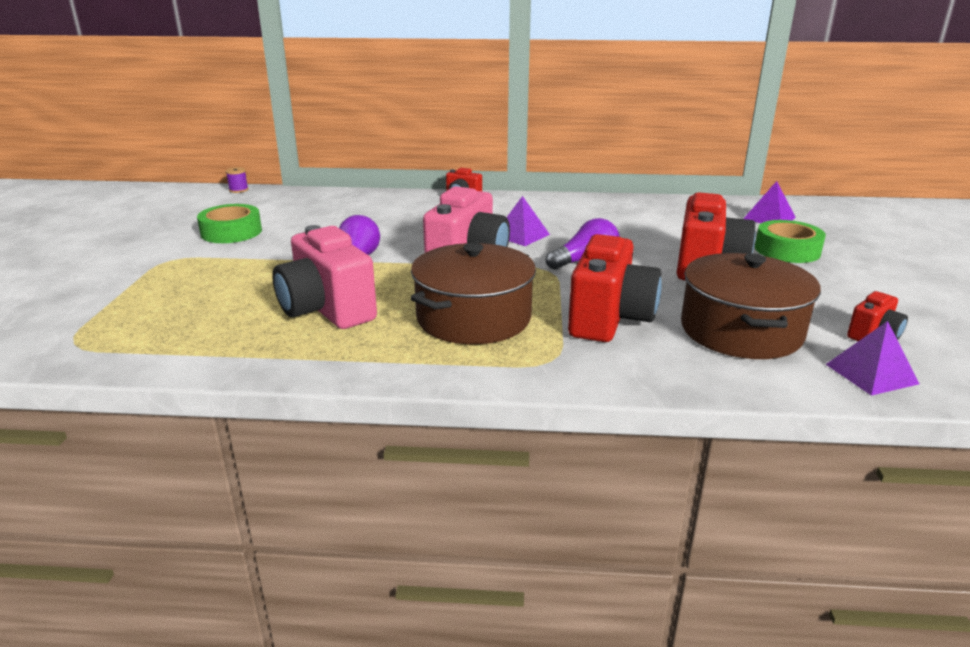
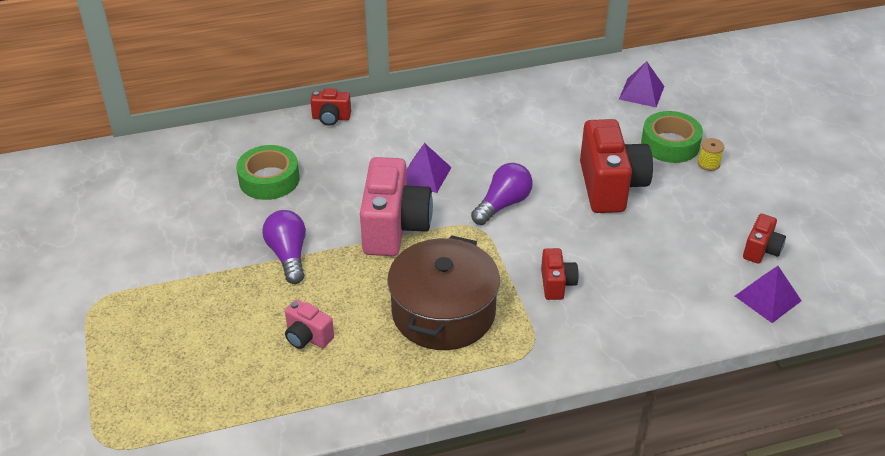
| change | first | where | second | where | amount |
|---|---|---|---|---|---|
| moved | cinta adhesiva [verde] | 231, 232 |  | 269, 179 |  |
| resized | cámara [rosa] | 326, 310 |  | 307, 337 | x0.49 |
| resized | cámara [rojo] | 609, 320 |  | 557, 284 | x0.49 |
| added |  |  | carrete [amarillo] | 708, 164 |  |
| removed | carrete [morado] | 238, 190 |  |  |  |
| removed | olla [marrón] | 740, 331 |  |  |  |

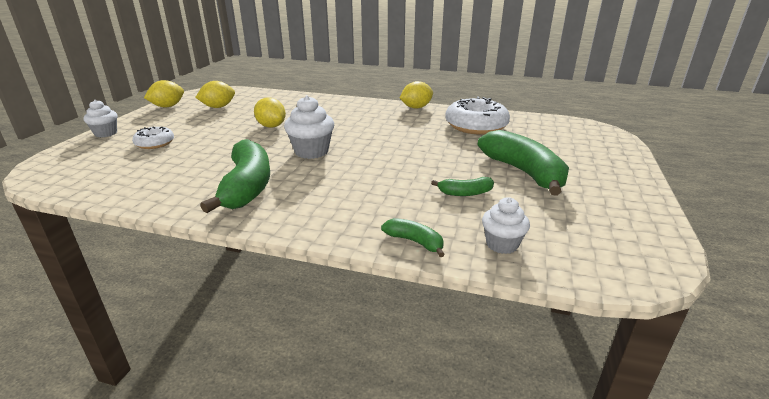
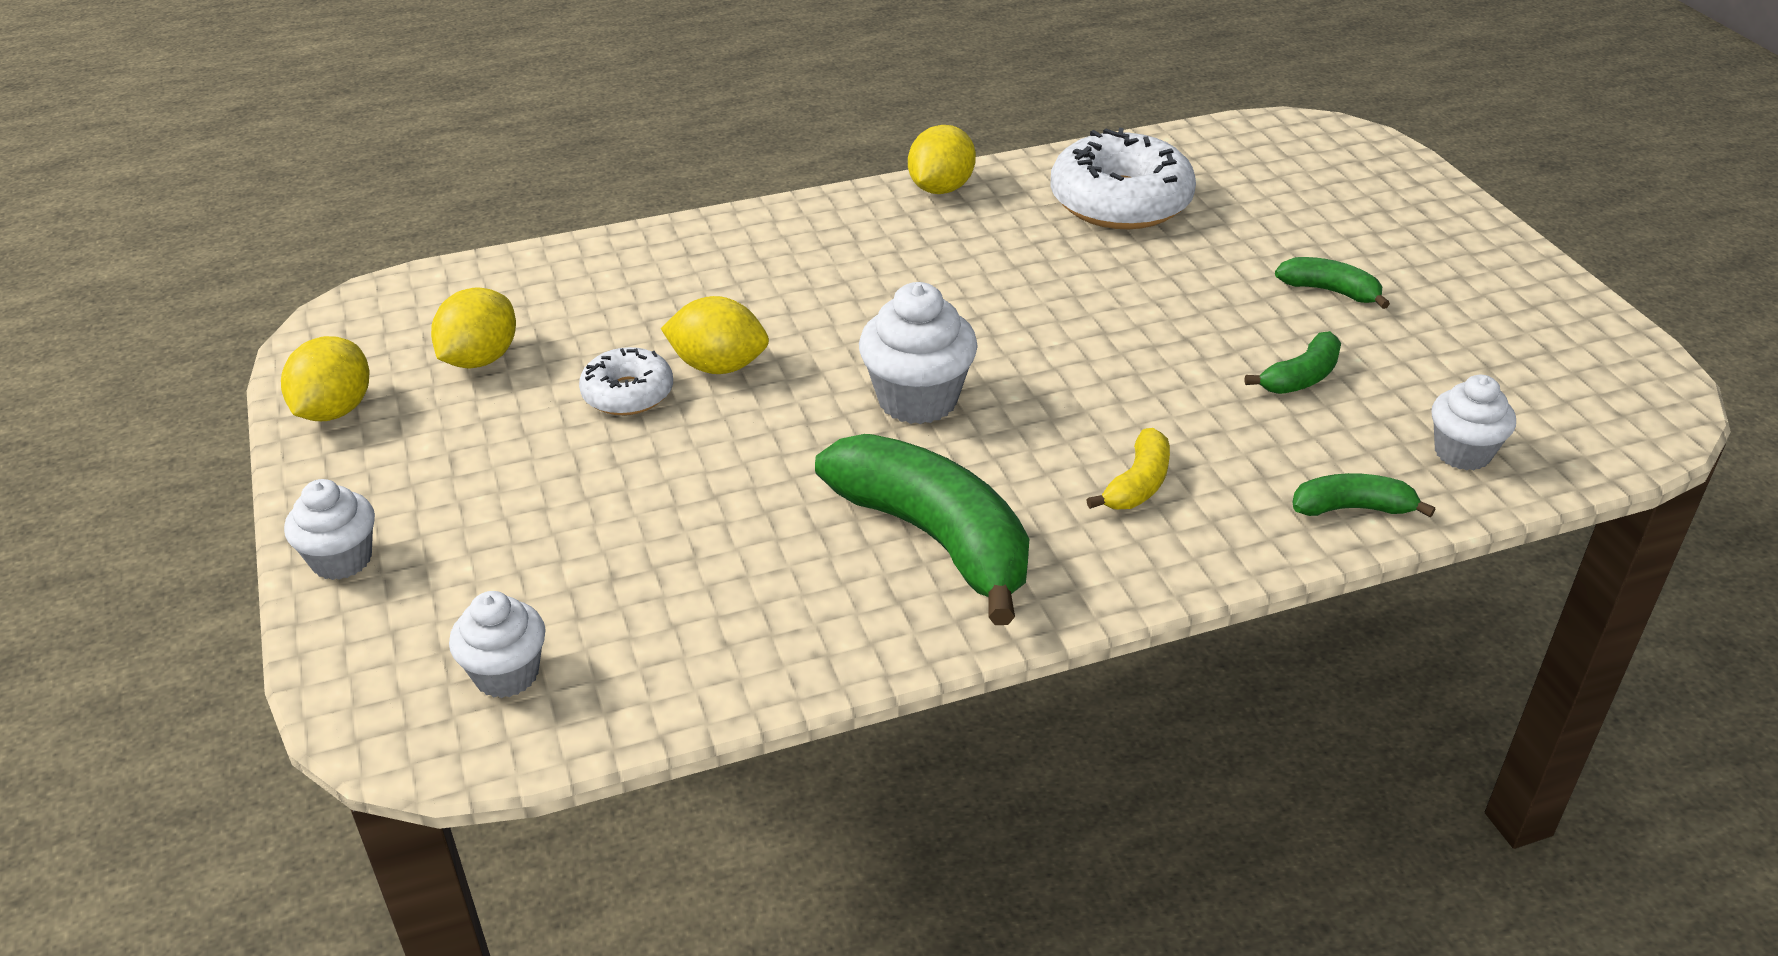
| change | first | where | second | where | amount |
|---|---|---|---|---|---|
| added |  |  | magdalena [blanco] | 506, 674 |  |
| moved | rosquilla [blanco] | 155, 143 |  | 628, 393 |  |
| added |  |  | plátano [amarillo] | 1137, 484 |  |
| resized | plátano [verde] | 524, 172 |  | 1330, 291 | x0.48 |

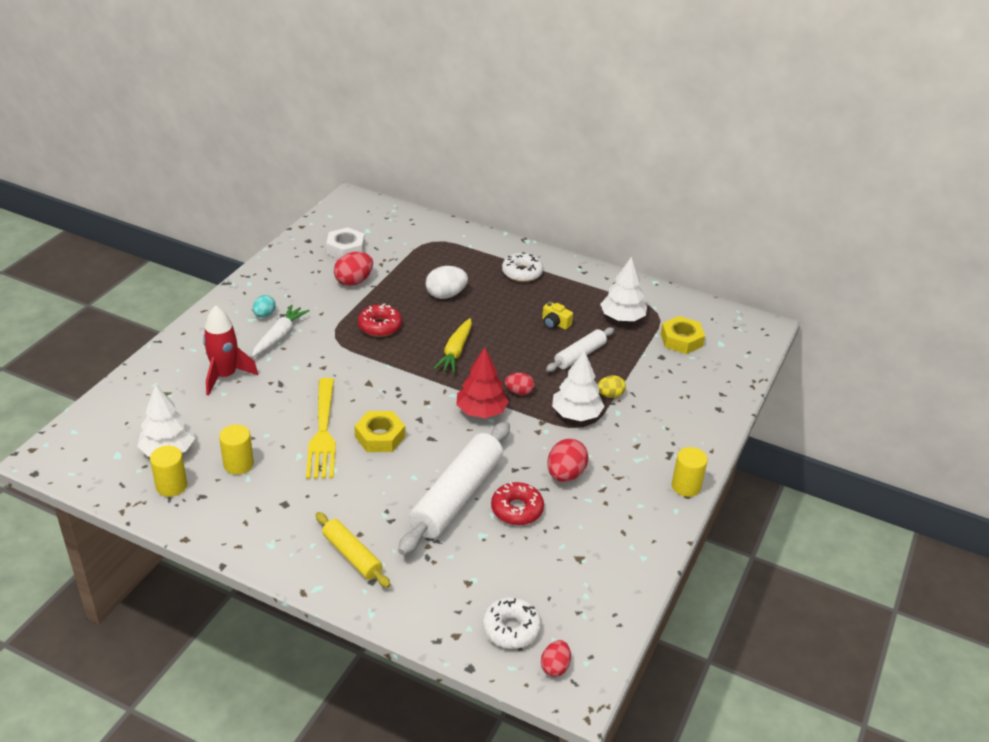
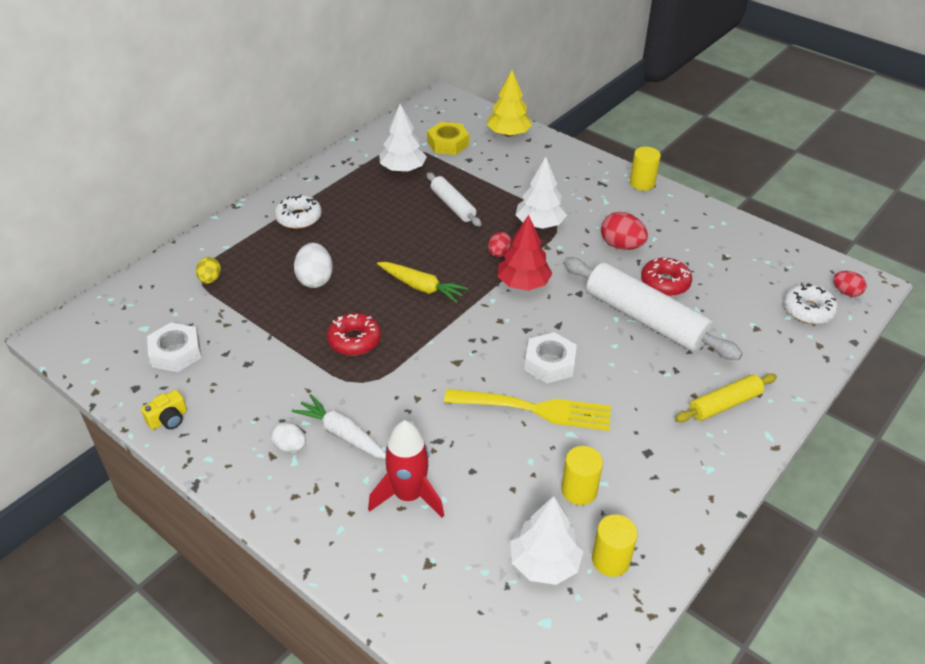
| change | first | where | second | where | amount |
|---|---|---|---|---|---|
| moved | cámara [amarillo] | 555, 323 |  | 168, 419 |  |
| moved | huevo [amarillo] | 610, 395 |  | 210, 279 |  |
| recoloured | huevo [turquesa] | 264, 315 | huevo [blanco] | 290, 446 |  |
| added |  |  | árbol [amarillo] | 508, 134 |  |
| recoloured | tuerca [amarillo] | 380, 437 | tuerca [blanco] | 550, 363 |  |
| removed | huevo [rojo] | 354, 281 |  |  |  |

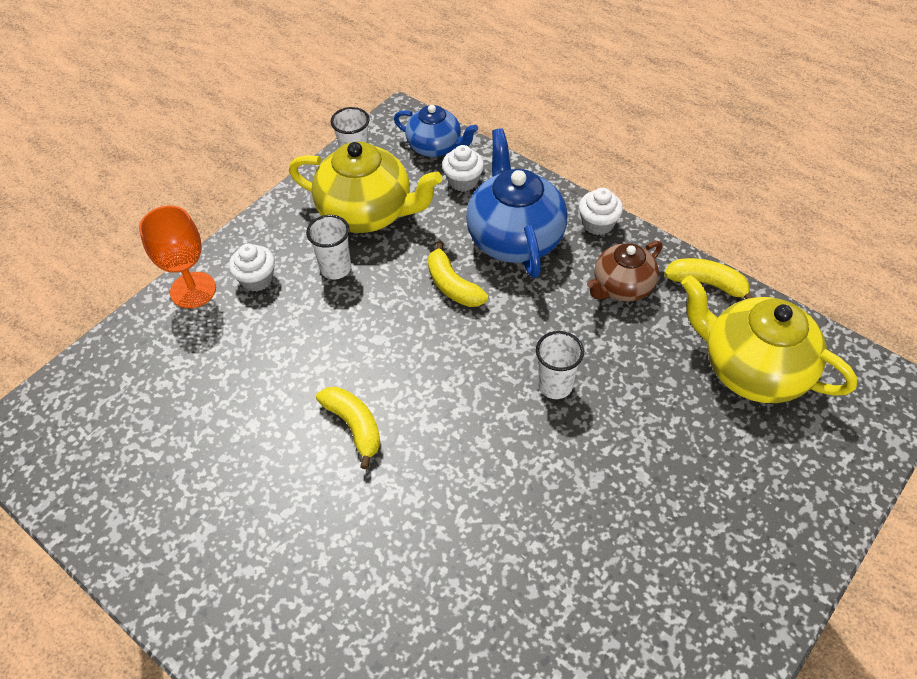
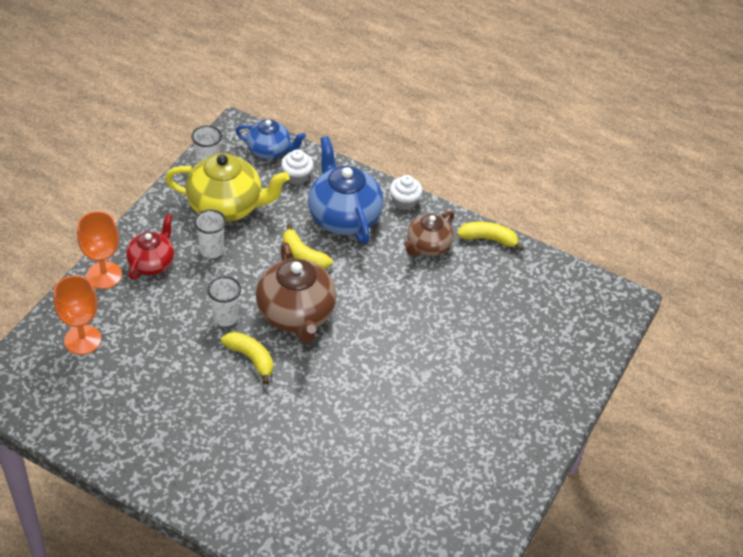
| change | first | where | second | where | amount |
|---|---|---|---|---|---|
| added |  |  | copa [naranja] | 82, 340 |  |
| replaced | magdalena [blanco] | 257, 279 | tetera [rojo] | 152, 263 |  |
| moved | vaso [blanco] | 555, 385 |  | 225, 317 |  |
| added |  |  | tetera [marrón] | 296, 315 |  |
| removed | tetera [amarillo] | 752, 369 |  |  |  |

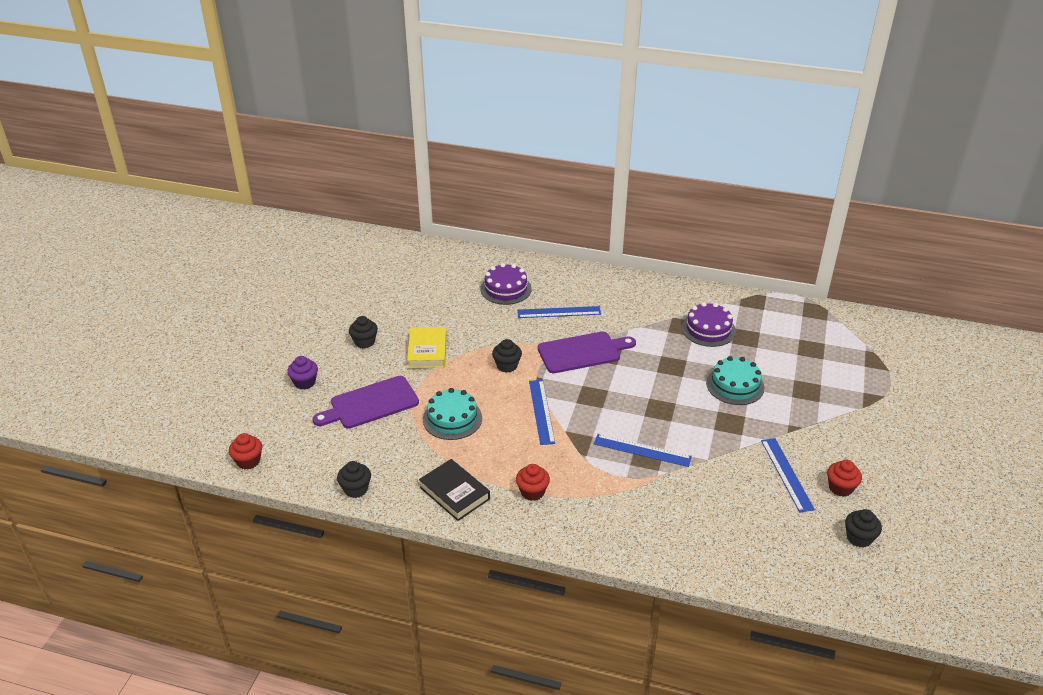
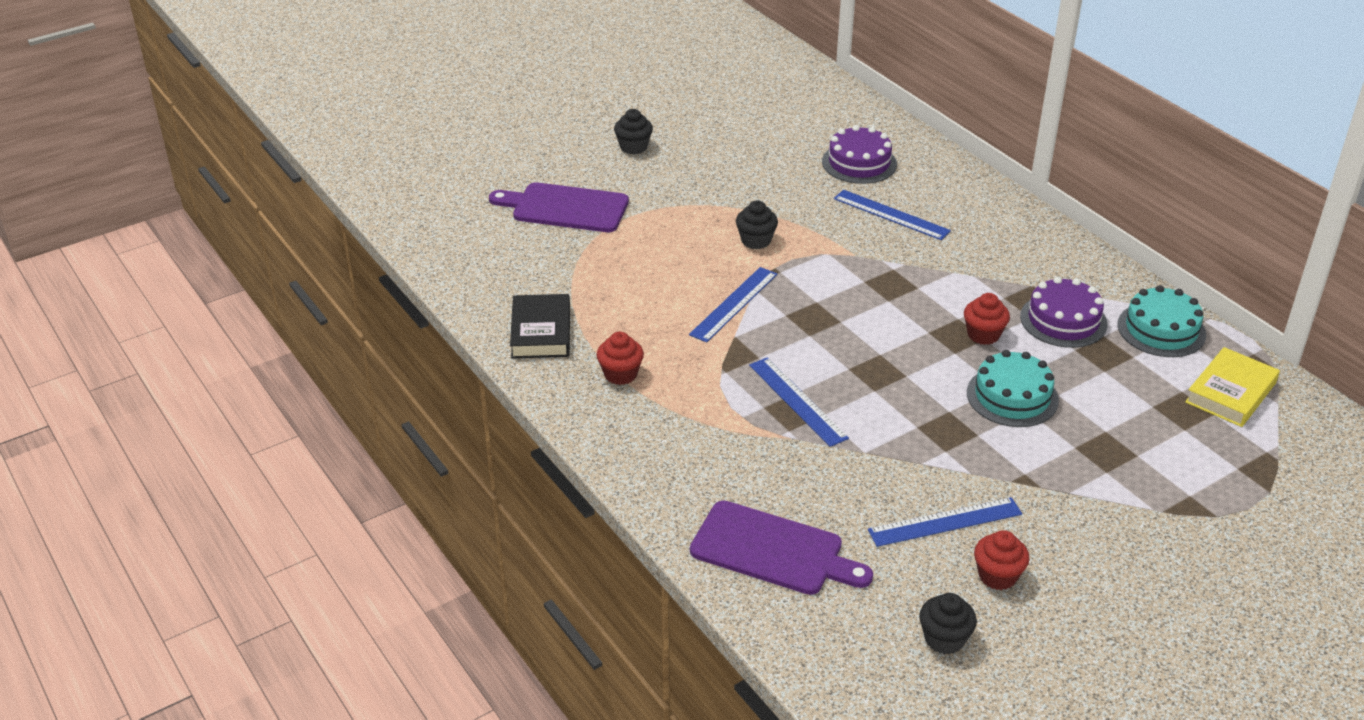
| change | first | where | second | where | amount |
|---|---|---|---|---|---|
| moved | tabla de cortar [morado] | 582, 352 |  | 773, 550 |  |
| turned | regla [azul] | 786, 474 |  | 945, 522 | 45 degrees clockwise |
| moved | magdalena [rojo] | 248, 461 |  | 983, 335 |  |
| moved | tarta [turquesa] | 452, 418 |  | 1161, 329 |  |
| moved | libro [amarillo] | 427, 351 |  | 1230, 393 |  |
| removed | magdalena [morado] | 304, 382 |  |  |  |
| removed | magdalena [negro] | 356, 489 |  |  |  |

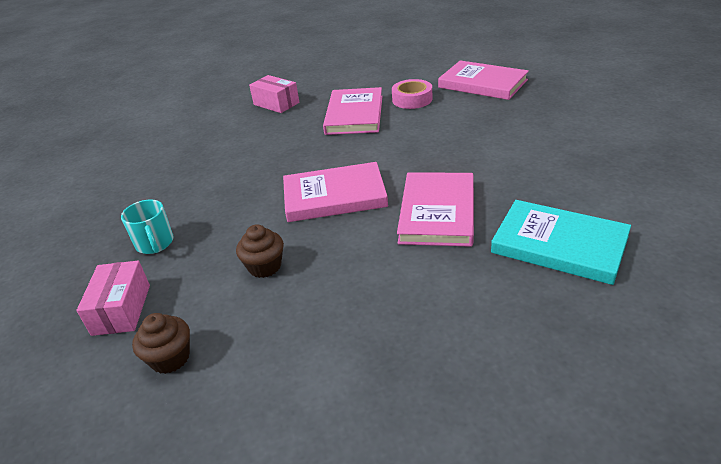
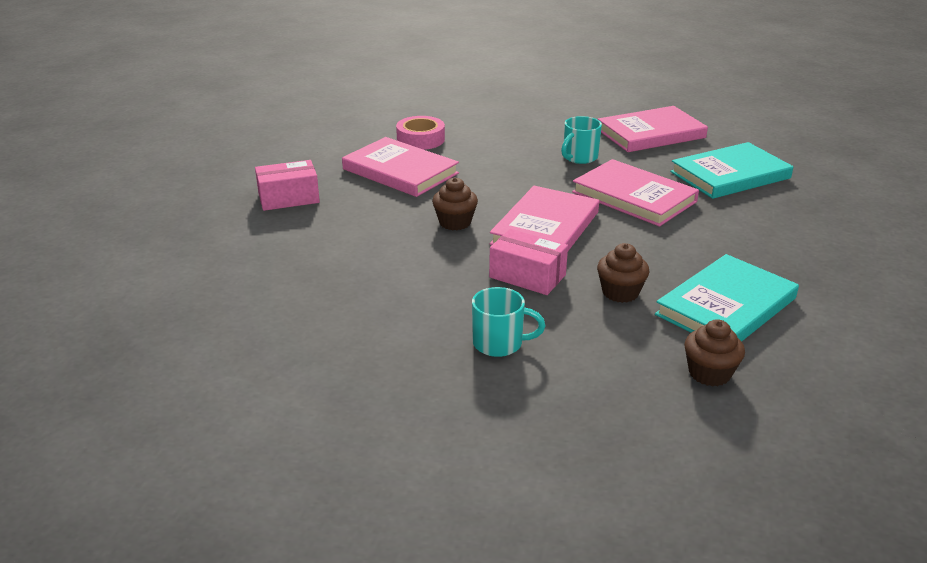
| change | first | where | second | where | amount |
|---|---|---|---|---|---|
| added |  |  | magdalena [marrón] | 455, 222 |  |
| moved | caja [rosa] | 121, 309 |  | 527, 276 |  |
| added |  |  | taza [turquesa] | 579, 157 |  |
| moved | libro [rosa] | 482, 84 |  | 651, 134 |  |
| added |  |  | libro [turquesa] | 726, 306 |  |

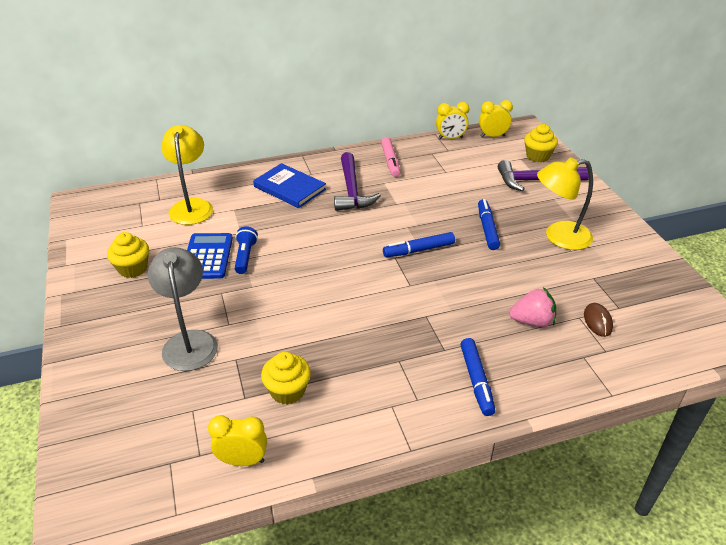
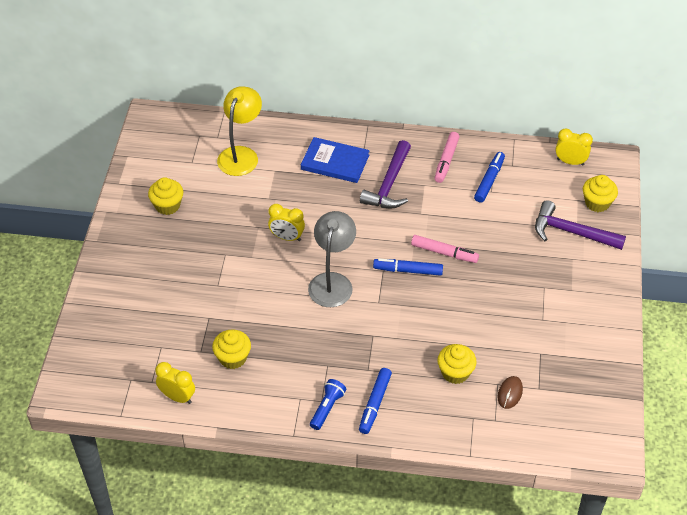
| change | first | where | second | where | amount |
|---|---|---|---|---|---|
| moved | despertador [amarillo] | 450, 138 |  | 287, 237 |  |
| turned | libro [azul] | 289, 188 |  | 335, 162 | 45 degrees counterclockwise |
| moved | lámpara [gris] | 189, 341 |  | 332, 282 |  |
| moved | lámpara de mano [azul] | 245, 256 |  | 327, 408 |  |
| added |  |  | rotulador [rosa] | 444, 253 |  |
| replaced | fresa [rosa] | 532, 321 | magdalena [amarillo] | 455, 372 |  |
| moved | rotulador [azul] | 487, 228 |  | 489, 180 |  |
| removed | calculadora [azul] | 207, 256 |  |  |  |
| removed | lámpara [amarillo] | 559, 237 |  |  |  |

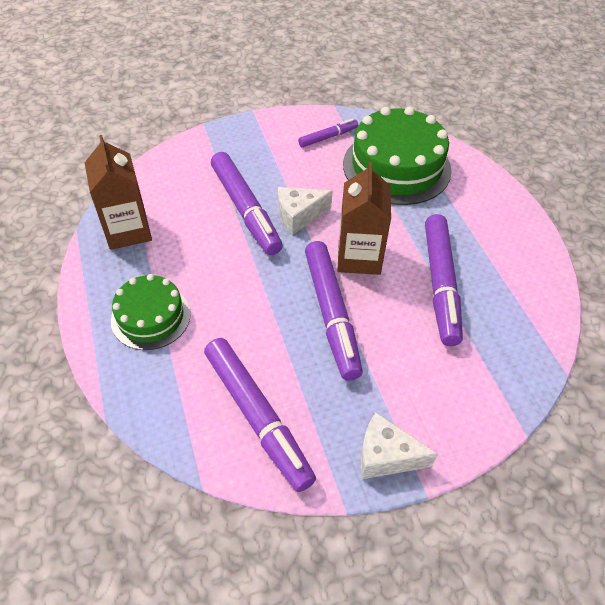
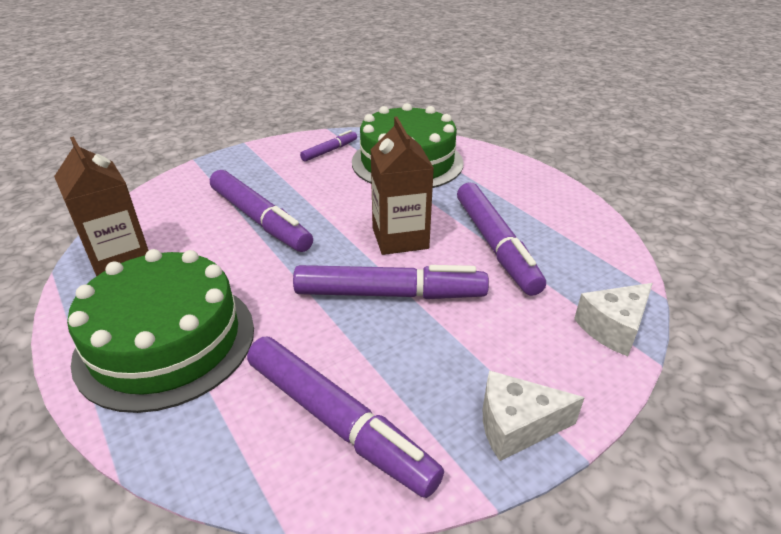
| change | first | where | second | where | amount |
|---|---|---|---|---|---|
| resized | tarta [verde] | 151, 317 |  | 166, 341 | x1.69 |
| turned | rotulador [morado] | 331, 314 |  | 390, 294 | 60 degrees counterclockwise |
| moved | queso [blanco] | 299, 216 |  | 613, 328 |  |

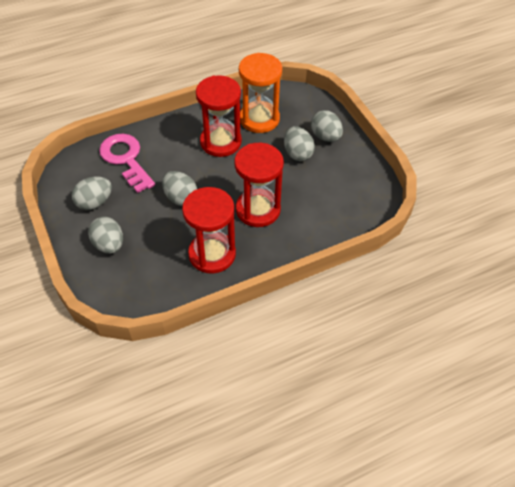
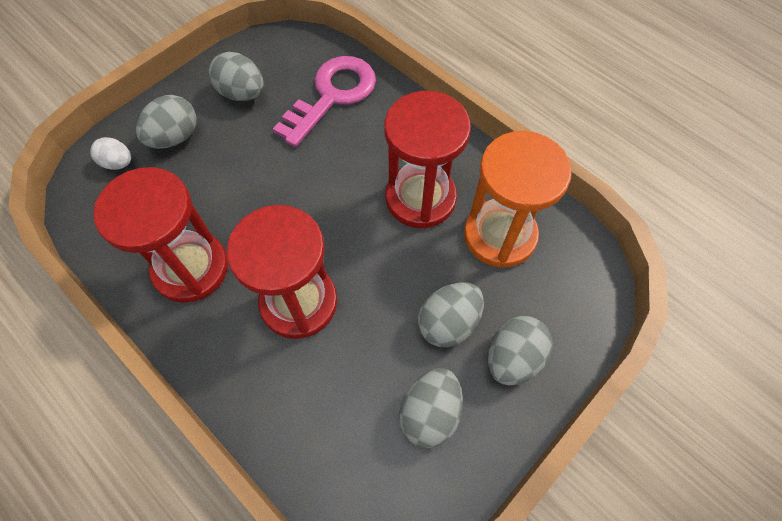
| change | first | where | second | where | amount |
|---|---|---|---|---|---|
| added |  |  | huevo [blanco] | 118, 163 |  |
| moved | huevo [gris] | 180, 198 |  | 430, 413 |  |

